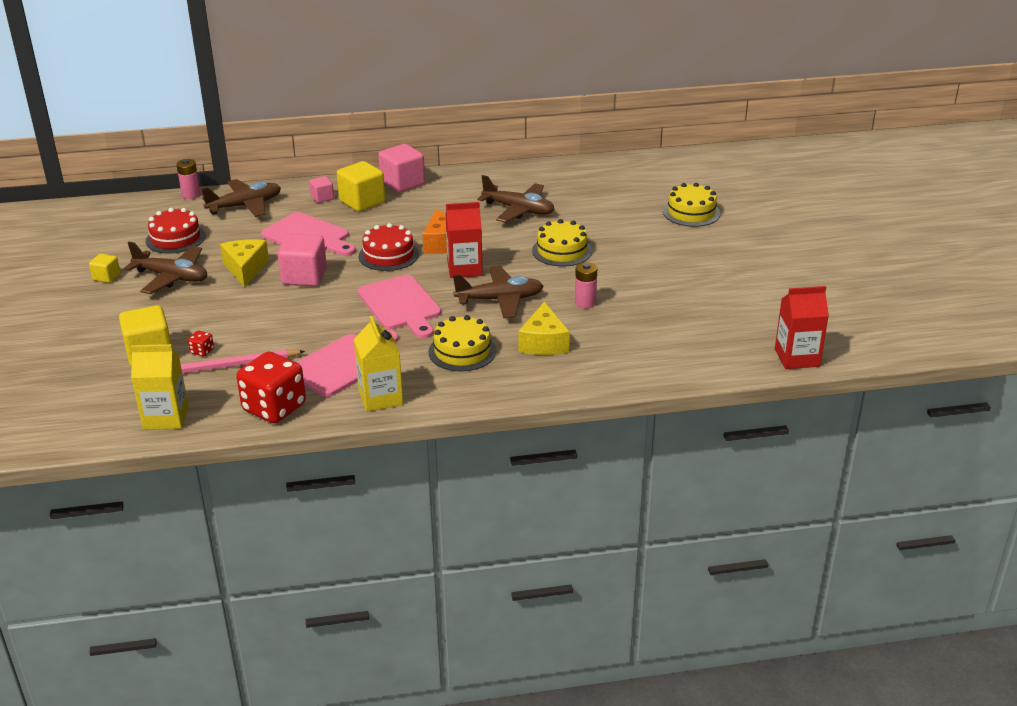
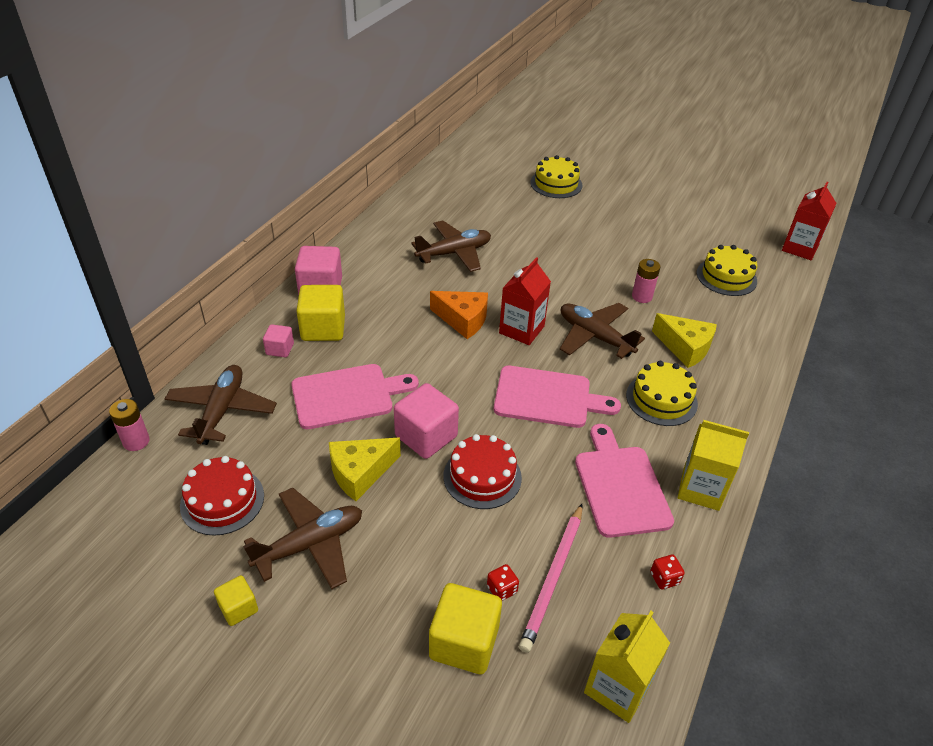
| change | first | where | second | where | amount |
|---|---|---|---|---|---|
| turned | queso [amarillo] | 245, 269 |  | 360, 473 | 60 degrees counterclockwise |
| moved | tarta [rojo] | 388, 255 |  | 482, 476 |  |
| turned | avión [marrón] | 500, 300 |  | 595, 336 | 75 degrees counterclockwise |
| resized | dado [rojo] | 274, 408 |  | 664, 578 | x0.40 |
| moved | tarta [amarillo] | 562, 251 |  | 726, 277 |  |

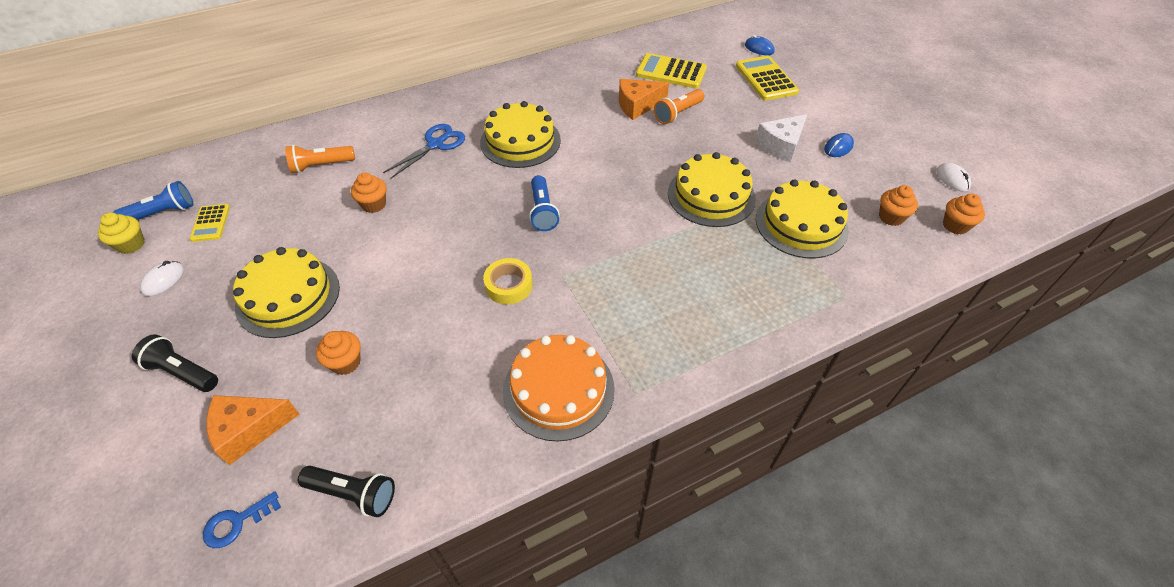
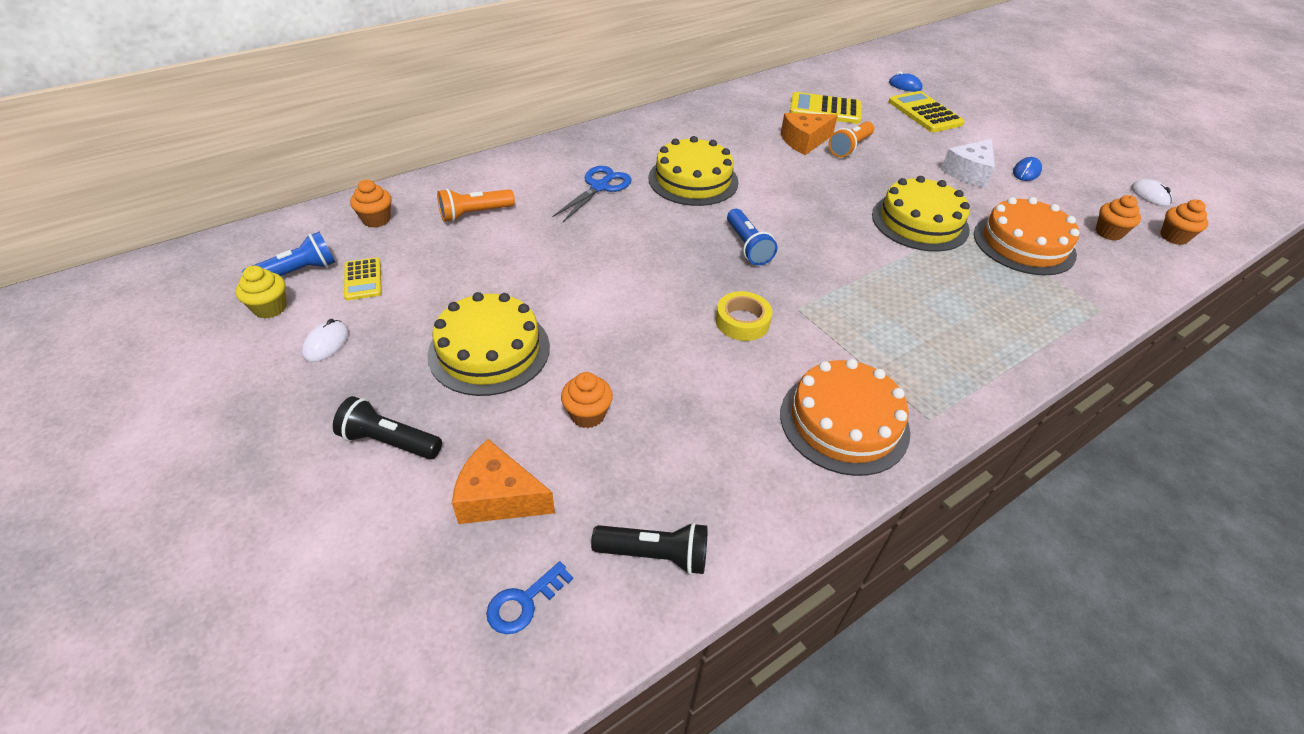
| change | first | where | second | where | amount |
|---|---|---|---|---|---|
| moved | magdalena [naranja] | 374, 204 |  | 376, 219 |  |
| turned | queso [naranja] | 249, 430 |  | 499, 497 | 45 degrees clockwise |
| recoloured | tarta [amarillo] | 801, 224 | tarta [naranja] | 1024, 244 |  |

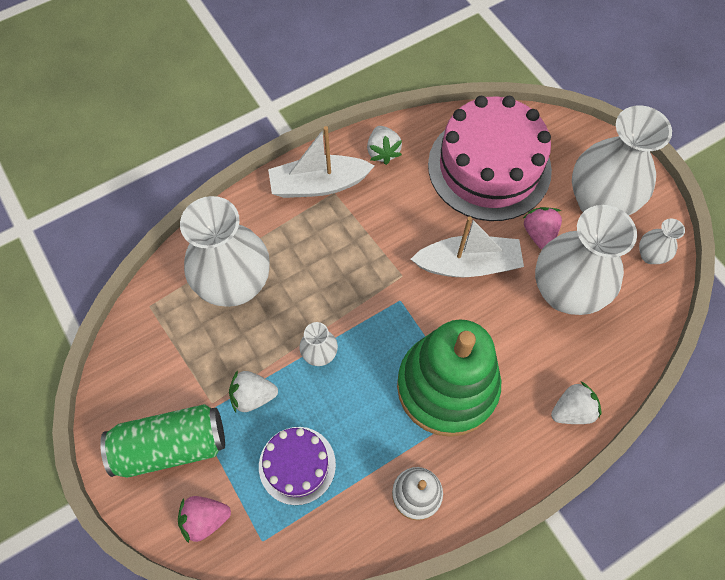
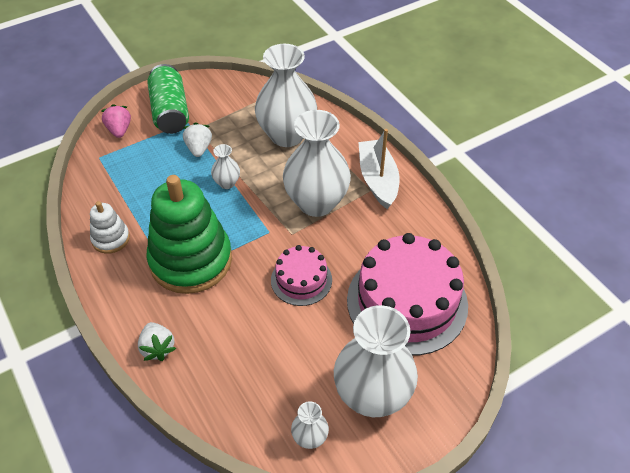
| change | first | where | second | where | amount |
|---|---|---|---|---|---|
| replaced | barco [blanco] | 468, 264 | tarta [rosa] | 301, 280 |  |
| moved | florero [blanco] | 565, 292 |  | 316, 203 |  |
| removed | tarta [morado] | 297, 465 |  |  |  |
| removed | fresa [blanco] | 383, 152 |  |  |  |
| removed | fresa [rosa] | 539, 234 |  |  |  |

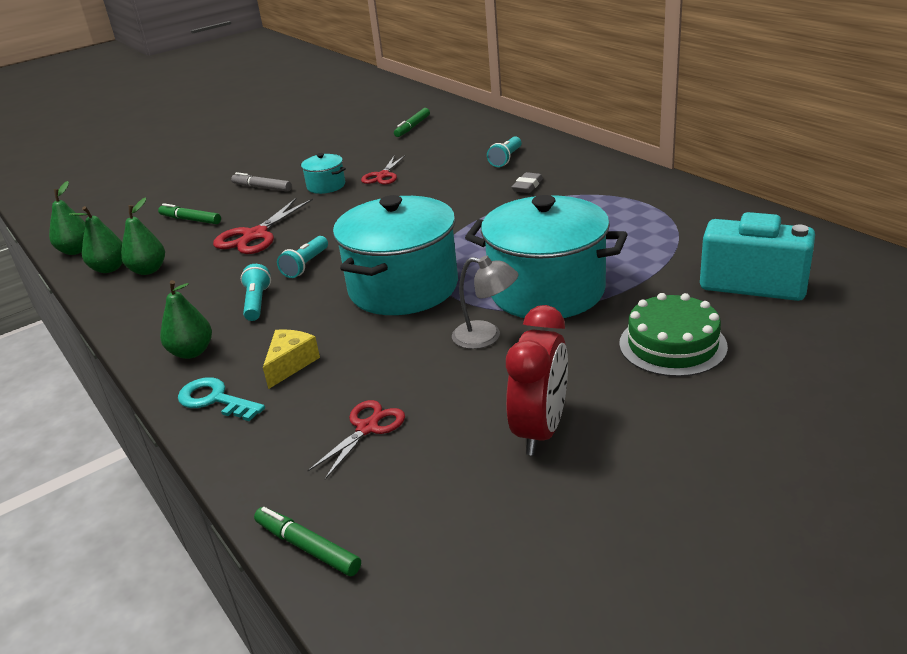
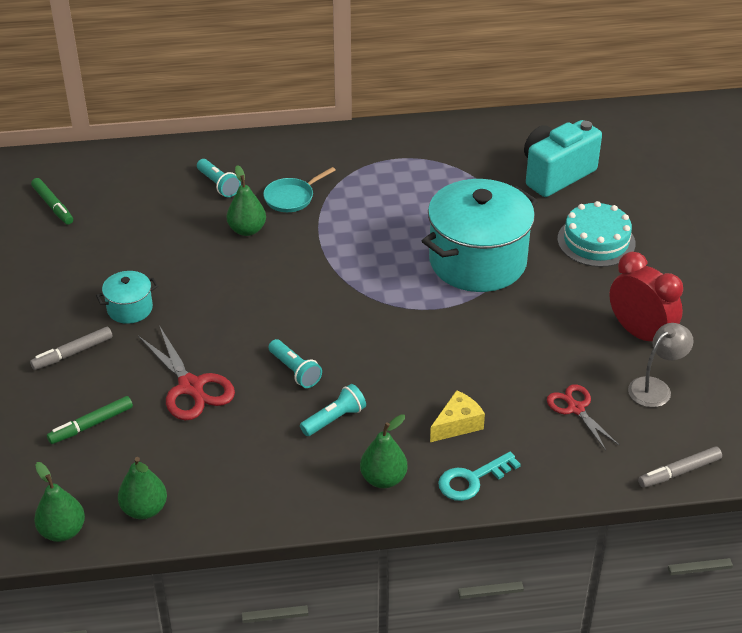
| change | first | where | second | where | amount |
|---|---|---|---|---|---|
| moved | pera [verde] | 148, 270 |  | 247, 230 |  |
| replaced | goma de borrar [gris] | 527, 186 | sartén [turquesa] | 292, 197 |  |
| turned | lámpara de mano [turquesa] | 257, 302 |  | 334, 419 | 120 degrees clockwise |
| turned | queso [amarillo] | 290, 364 |  | 457, 424 | 90 degrees clockwise |
| recoloured | tarta [verde] | 672, 345 | tarta [turquesa] | 596, 241 |  |
| moved | lámpara [gris] | 486, 337 |  | 655, 387 |  |
| recoloured | rotulador [verde] | 307, 547 | rotulador [gris] | 679, 472 |  |
| removed | olla [turquesa] | 403, 287 |  |  |  |
| removed | tijeras [rojo] | 383, 175 |  |  |  |

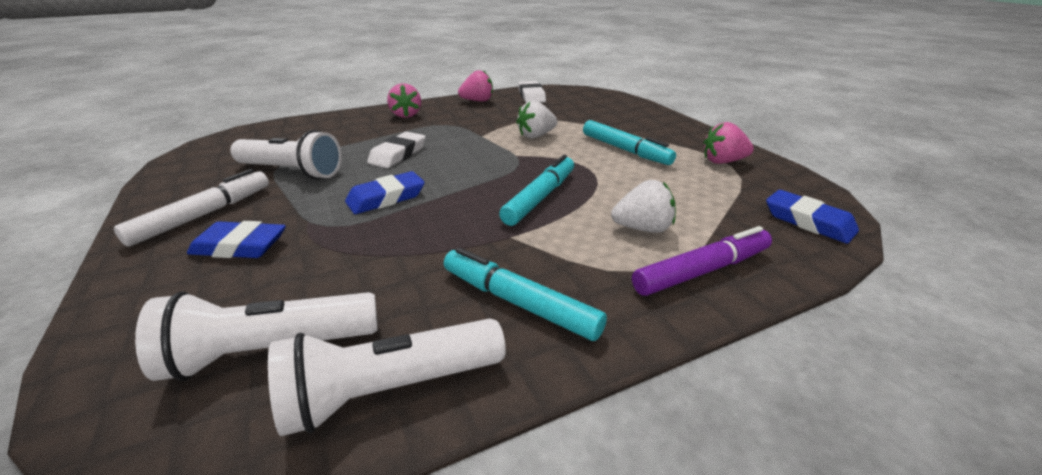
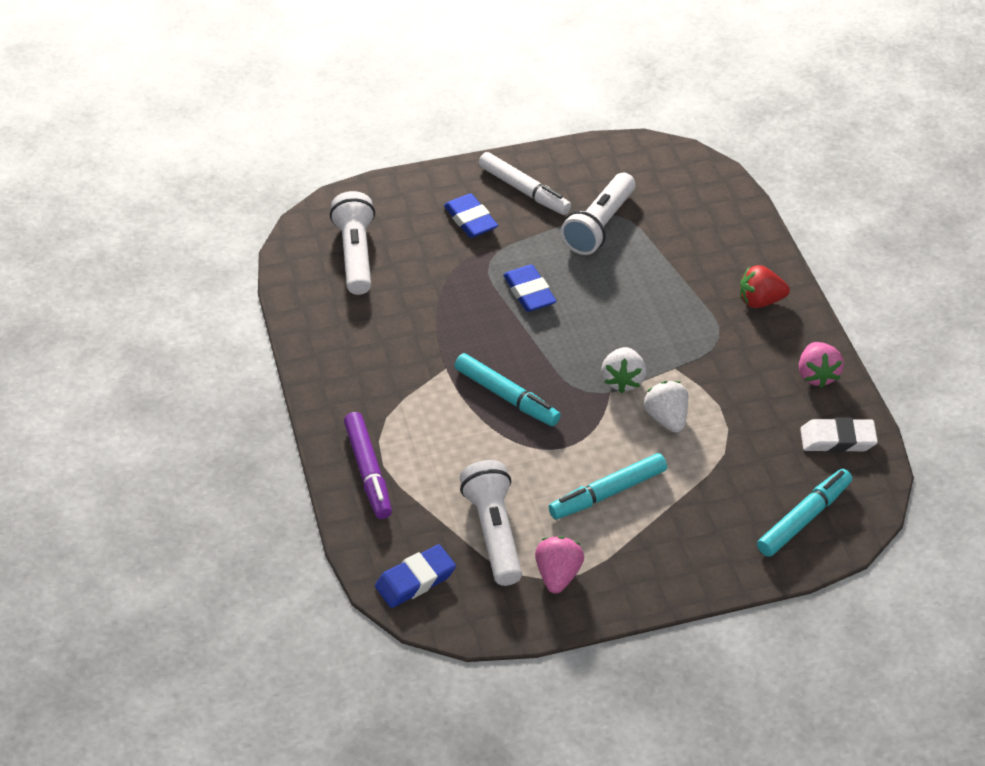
| change | first | where | second | where | amount |
|---|---|---|---|---|---|
| turned | goma de borrar [azul] | 240, 246 |  | 470, 220 | 45 degrees counterclockwise |
| moved | lámpara de mano [blanco] | 390, 389 |  | 494, 532 |  |
| moved | fresa [blanco] | 642, 228 |  | 623, 380 |  |
| recoloured | fresa [rosa] | 406, 115 | fresa [rojo] | 760, 301 |  |
| moved | rotulador [turquesa] | 519, 303 |  | 803, 519 |  |
| removed | goma de borrar [blanco] | 398, 154 |  |  |  |

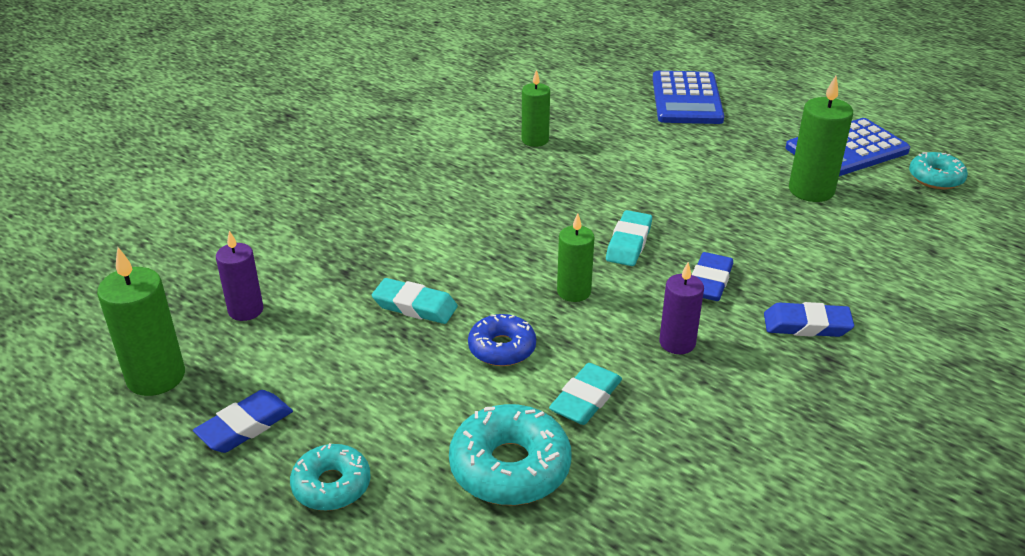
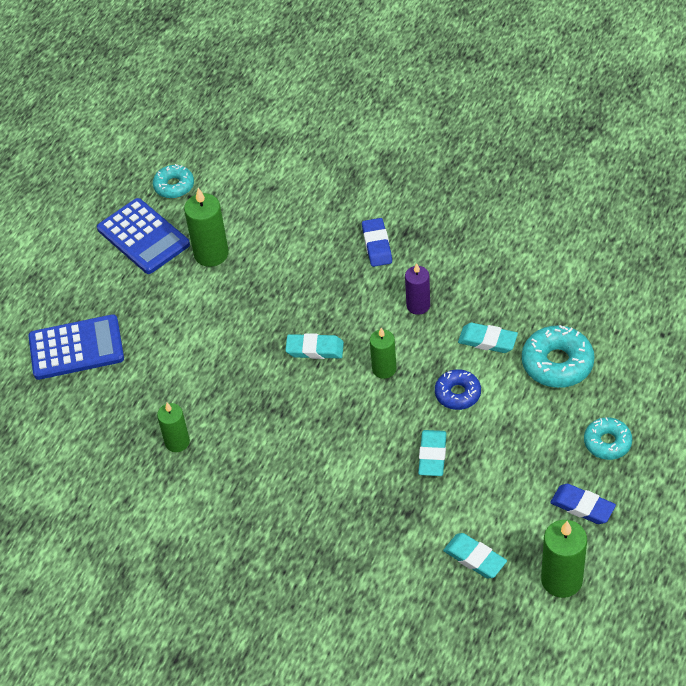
| change | first | where | second | where | amount |
|---|---|---|---|---|---|
| replaced | vela [morado] | 246, 310 | goma de borrar [turquesa] | 474, 558 |  |
| removed | goma de borrar [azul] | 709, 282 |  |  |  |

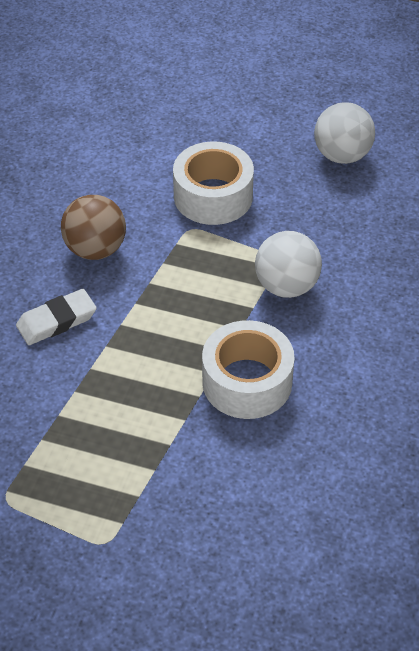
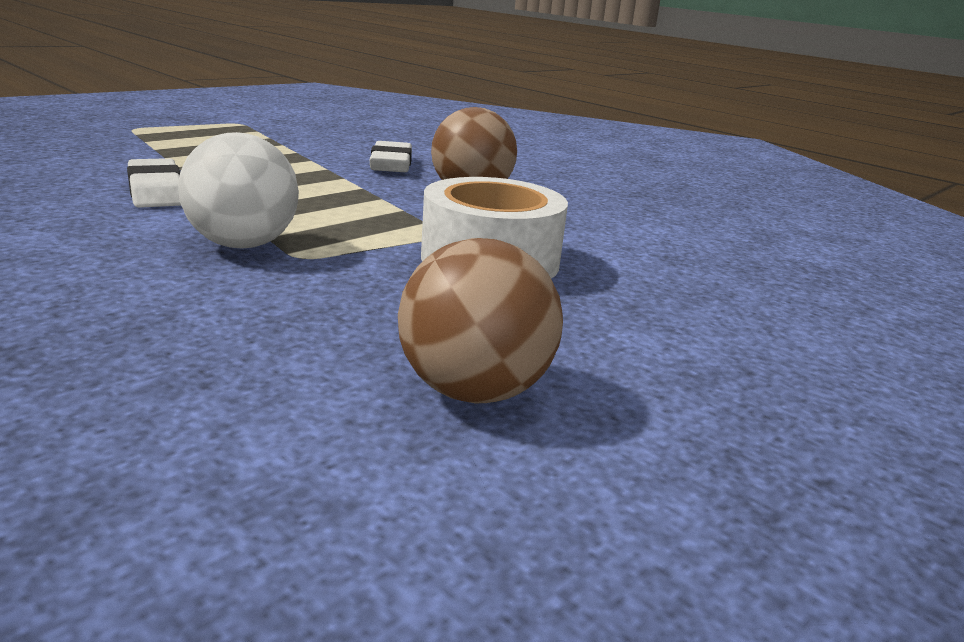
| change | first | where | second | where | amount |
|---|---|---|---|---|---|
| replaced | cinta adhesiva [blanco] | 247, 382 | goma de borrar [blanco] | 156, 191 |  |
| recoloured | pelota [blanco] | 342, 155 | pelota [marrón] | 474, 391 |  |

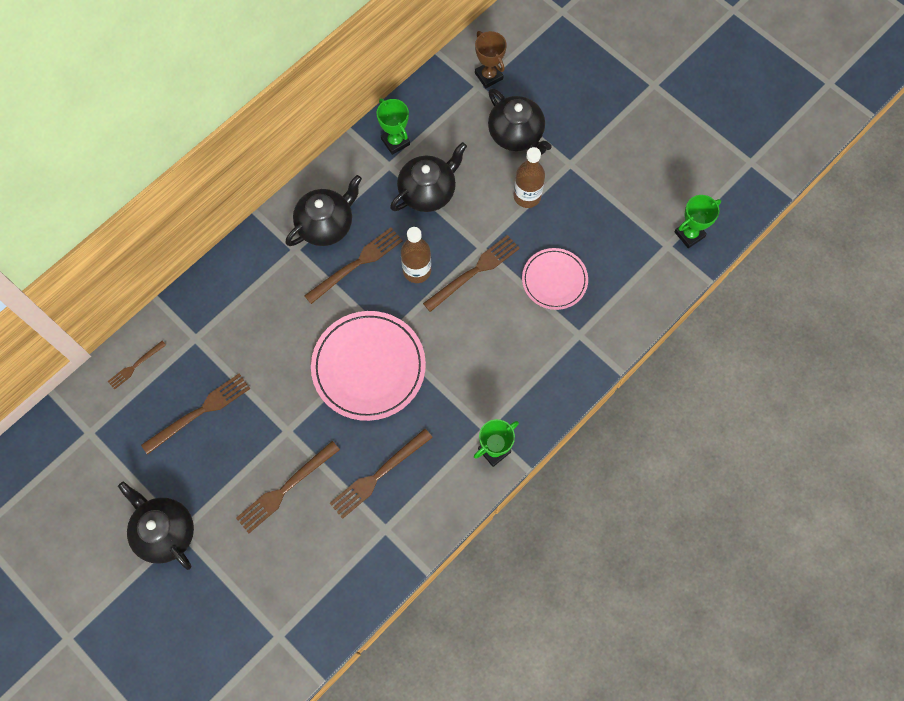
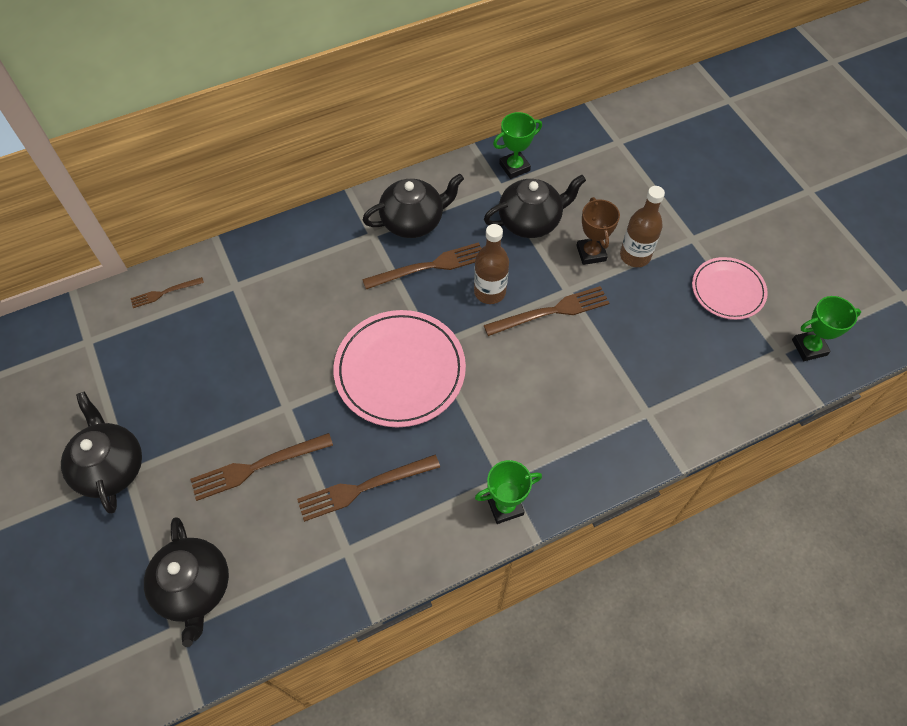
| change | first | where | second | where | amount |
|---|---|---|---|---|---|
| moved | tetera [negro] | 516, 135 |  | 195, 588 |  |
| turned | trofeo [verde] | 395, 142 |  | 514, 167 | 75 degrees clockwise |
| moved | trofeo [marrón] | 488, 76 |  | 591, 253 |  |
| moved | plato [rosa] | 554, 280 |  | 728, 290 |  |
| removed | tenedor [marrón] | 200, 412 |  |  |  |

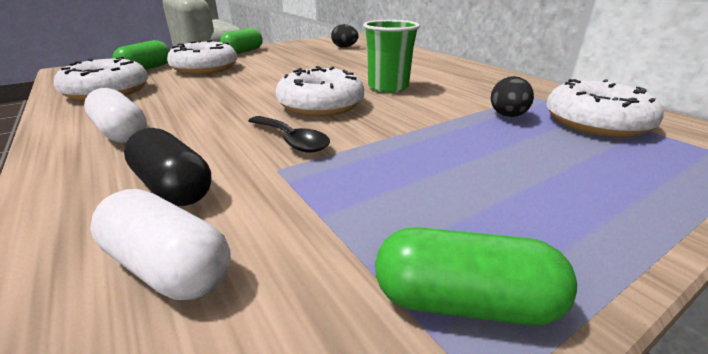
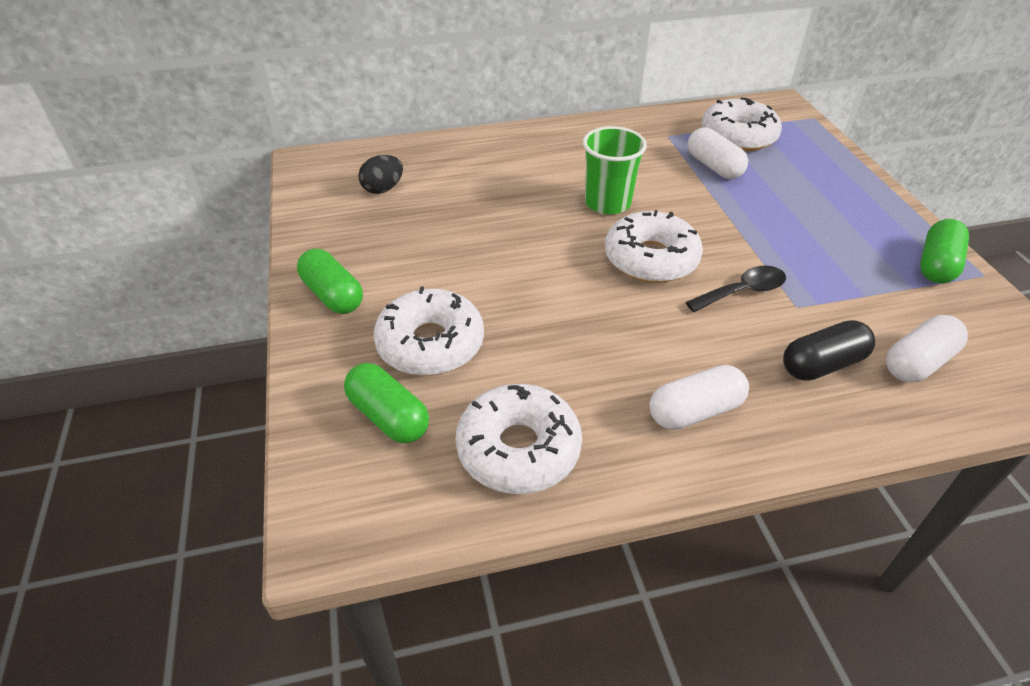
| change | first | where | second | where | amount |
|---|---|---|---|---|---|
| replaced | huevo [negro] | 507, 116 | cápsula [blanco] | 714, 166 |  |

